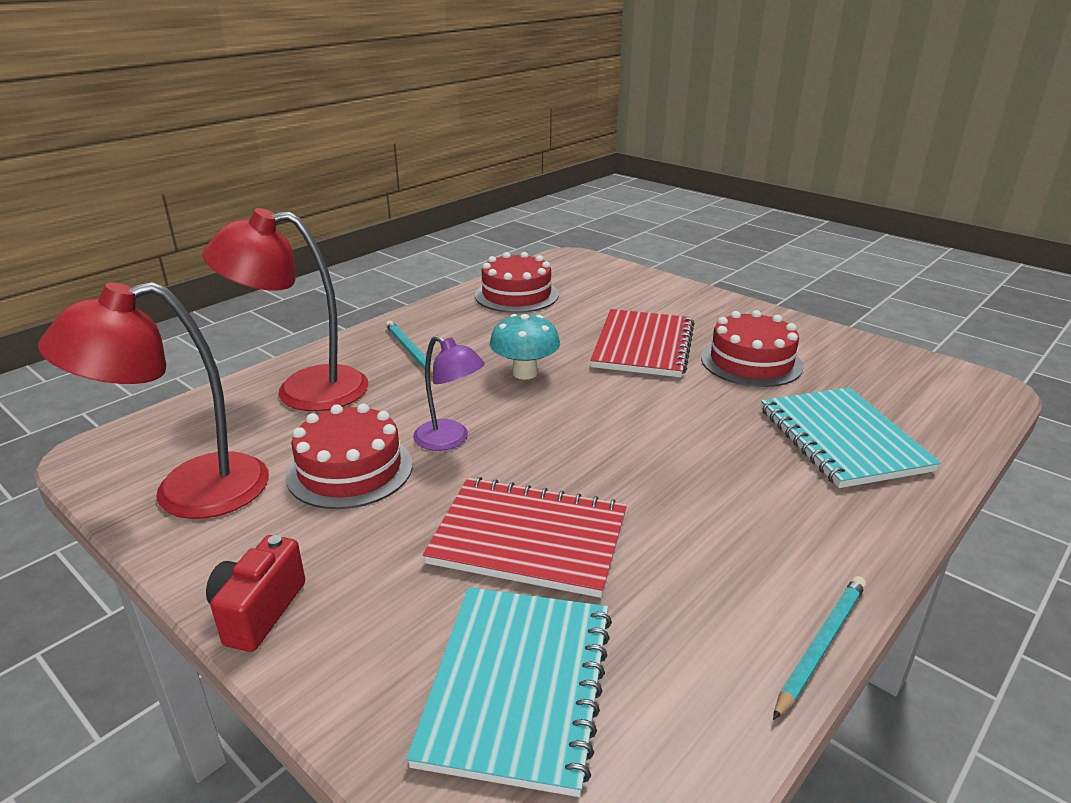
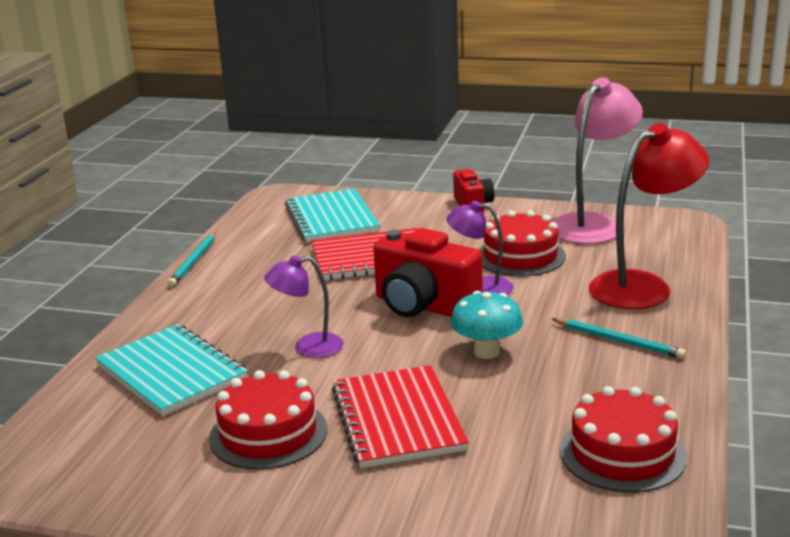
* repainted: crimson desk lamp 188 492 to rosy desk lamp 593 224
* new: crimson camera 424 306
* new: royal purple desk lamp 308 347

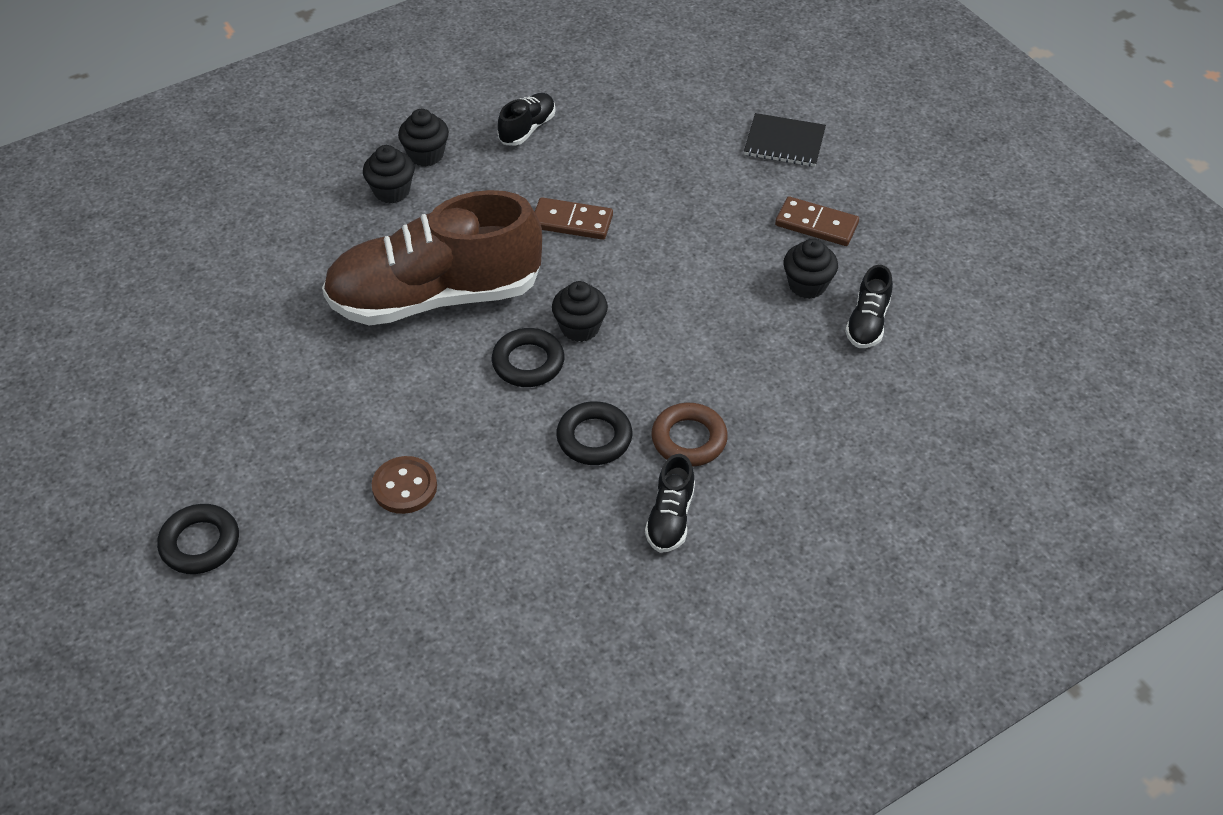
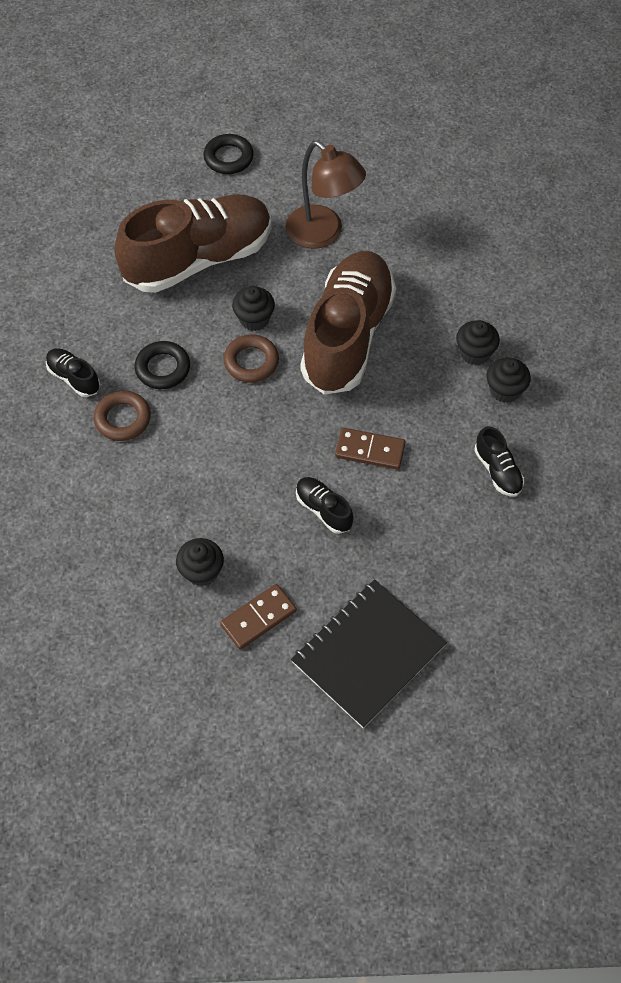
* scaled: black notebook 784 142 = 368 654 x1.70
* rotated: dark brown domino 572 222 = 370 450 60 degrees clockwise
* shifted: black sneaker 867 322 to 324 510
* shifted: black fairy cake 580 327 to 254 319
* repainted: black ring 528 362 to dark brown ring 251 362
* swapped: dark brown button 405 487 to dark brown sneaker 198 259
* new: dark brown desk lamp 323 234

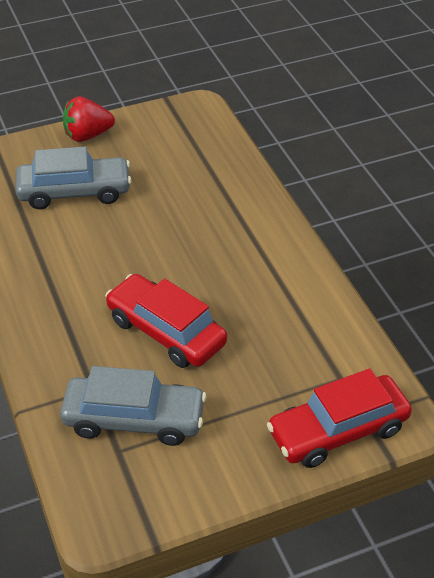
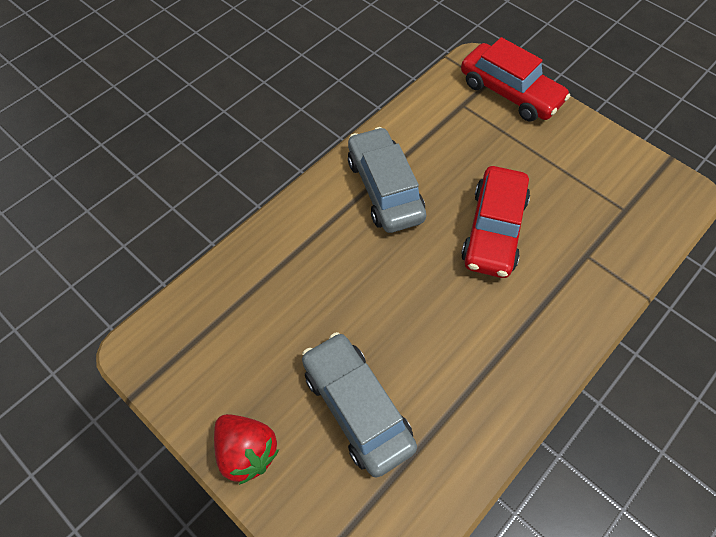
* shifted: grey car 134 419 to 385 189

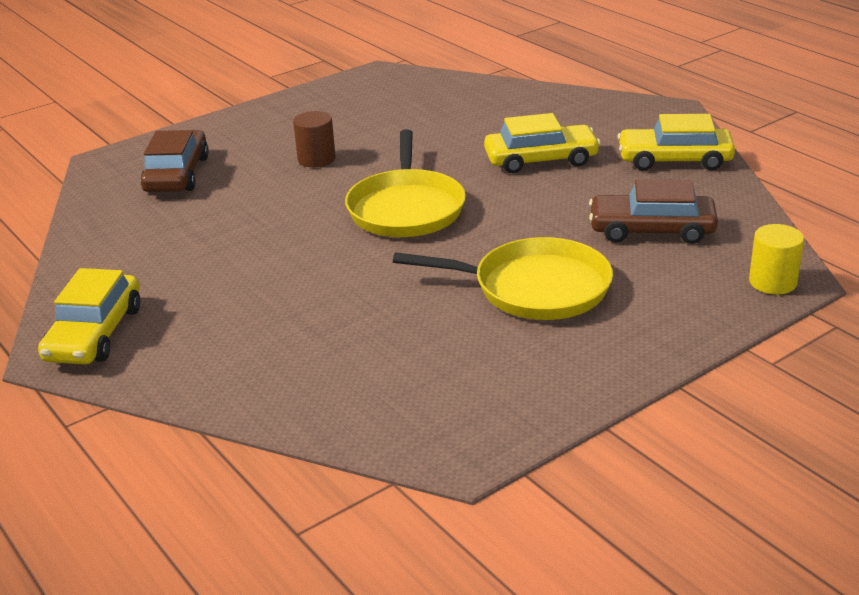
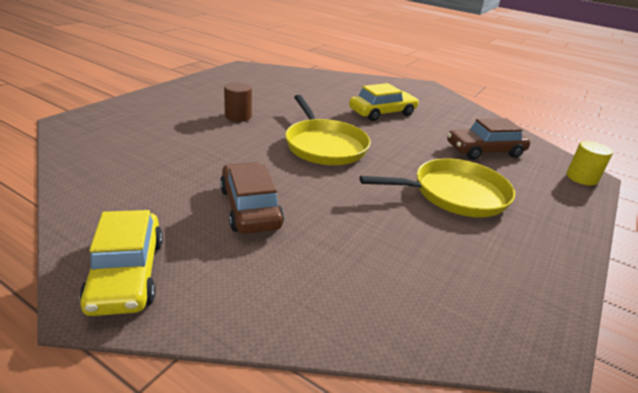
* gone: bright yellow car 674 160
* shifted: dark brown car 177 174 to 250 208

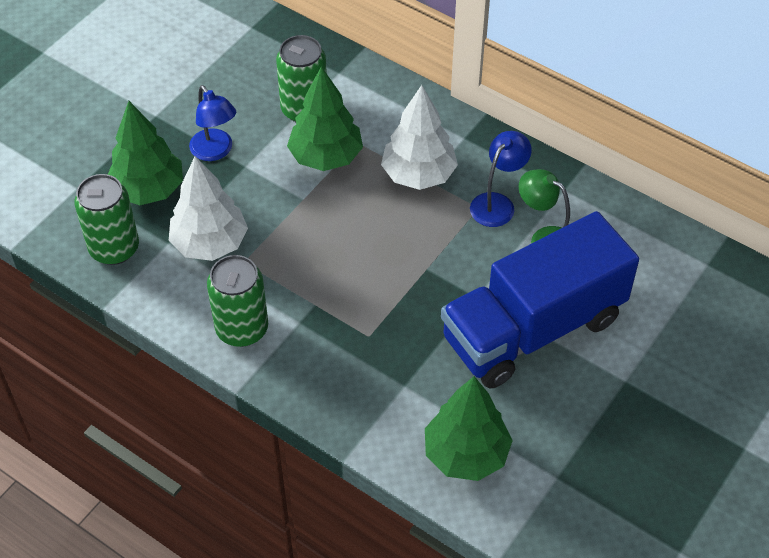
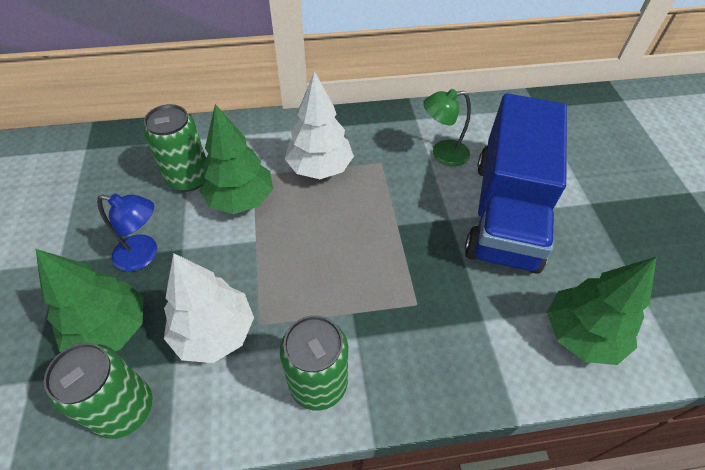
* gone: cobalt desk lamp 497 203

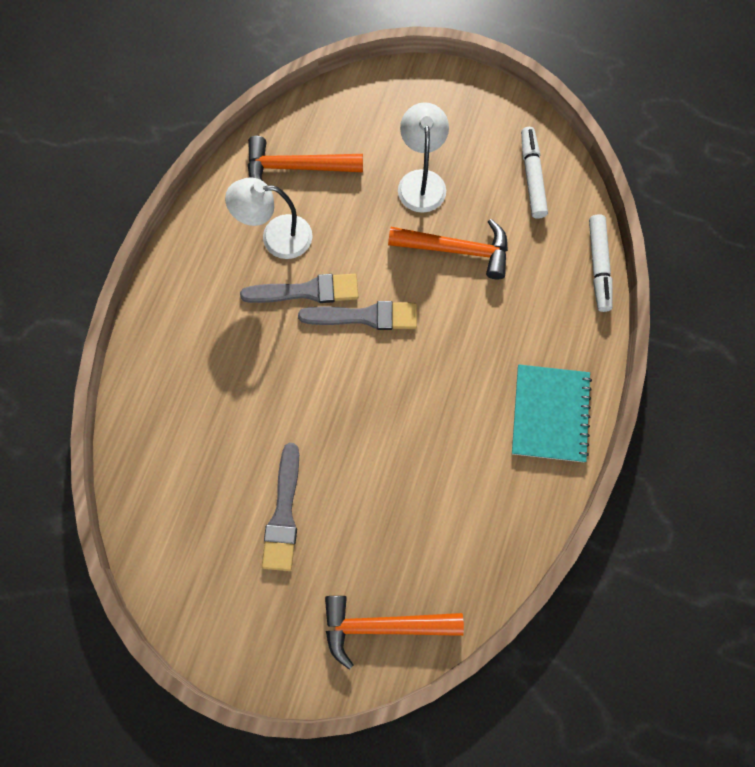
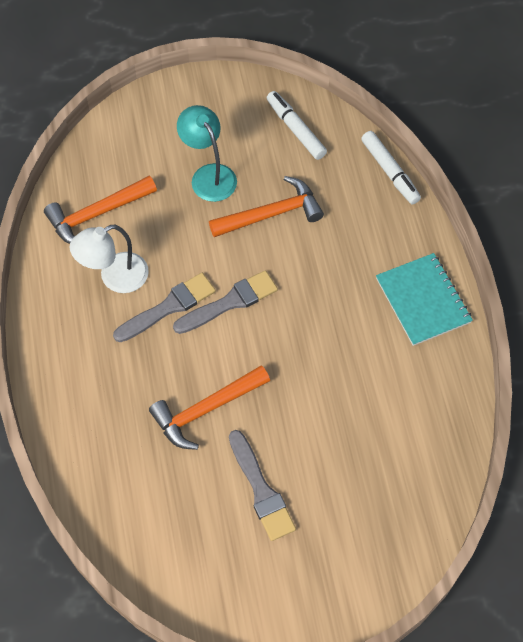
* repainted: white desk lamp 421 181 to aqua desk lamp 209 175
* shifted: orange hammer 383 626 to 206 410

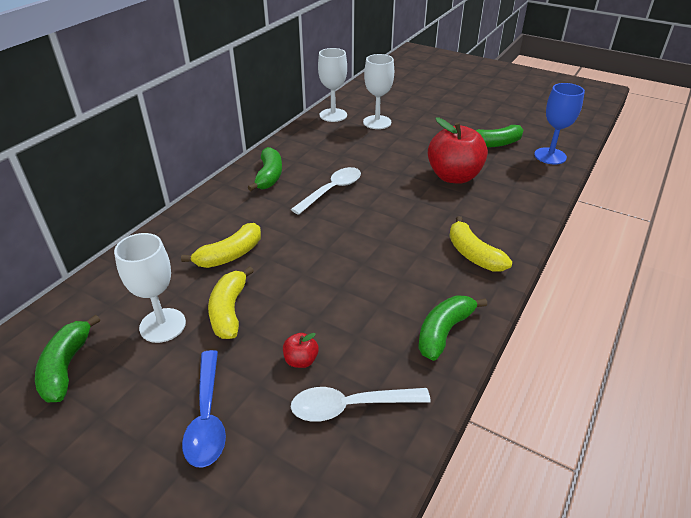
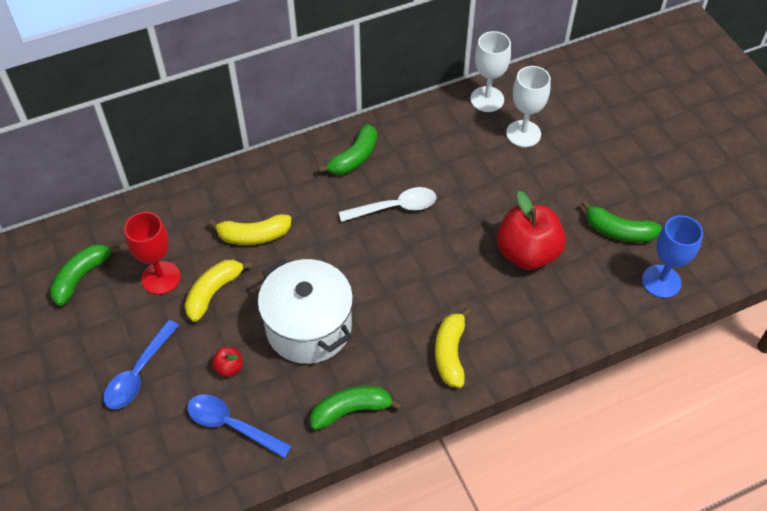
* repainted: white chalice 162 325 to crimson chalice 161 278
* repainted: white spoon 350 406 to cobalt spoon 231 425
* new: white stockpot 309 327

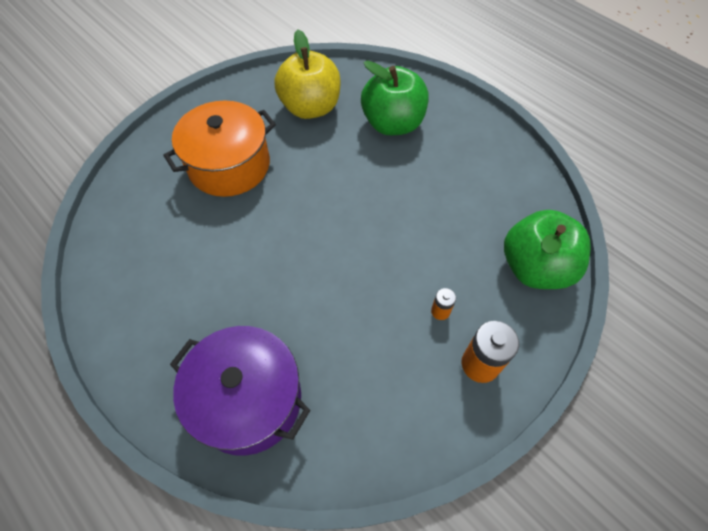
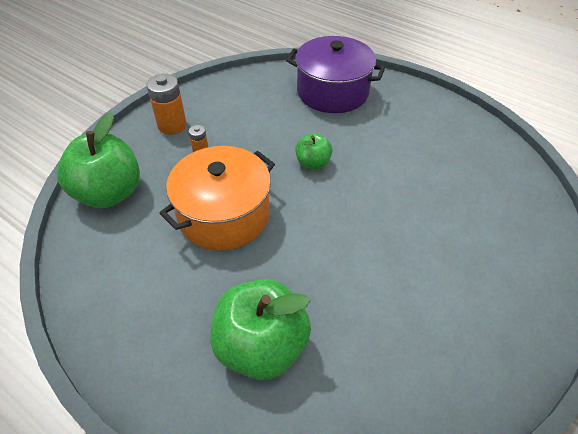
* gone: bright yellow apple fruit 310 108
* shifted: orange stockpot 229 165 to 224 215
* new: emerald apple fruit 313 163

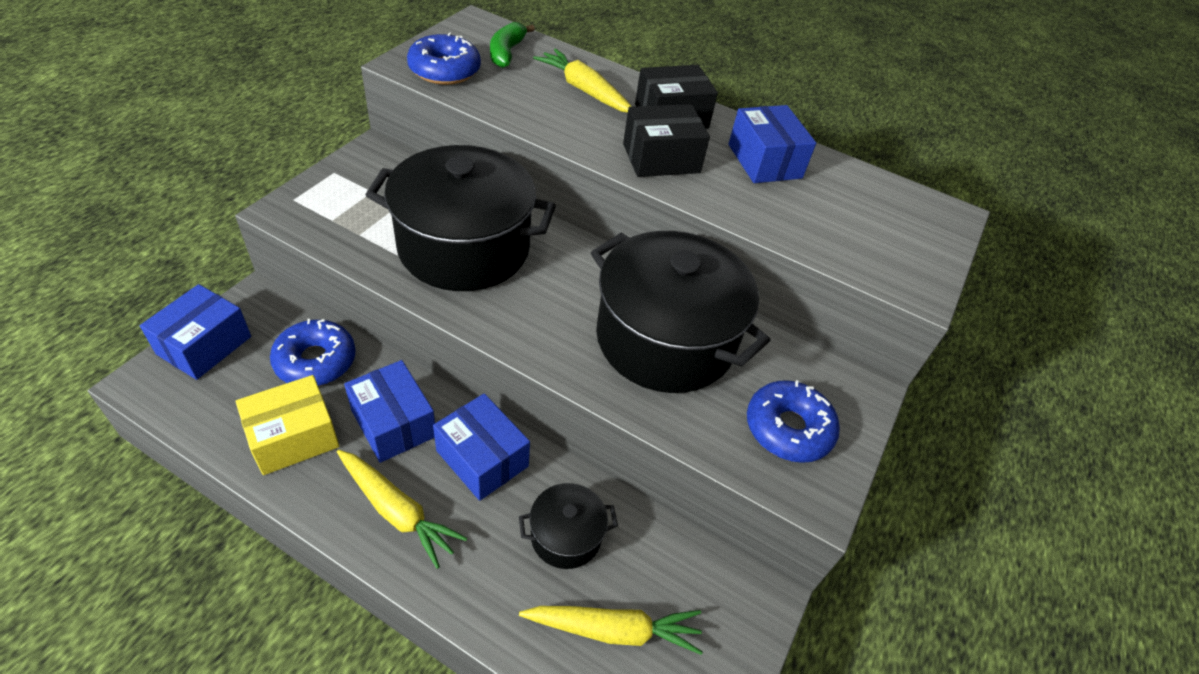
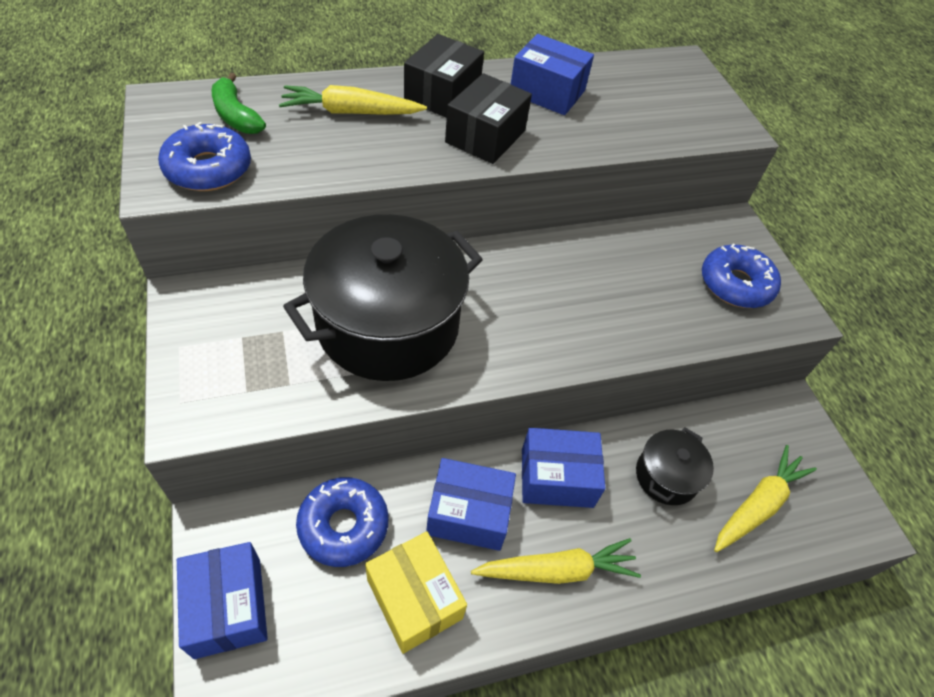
* gone: black stockpot 665 339
* rotated: bright yellow package 293 437 = 414 599 45 degrees counterclockwise

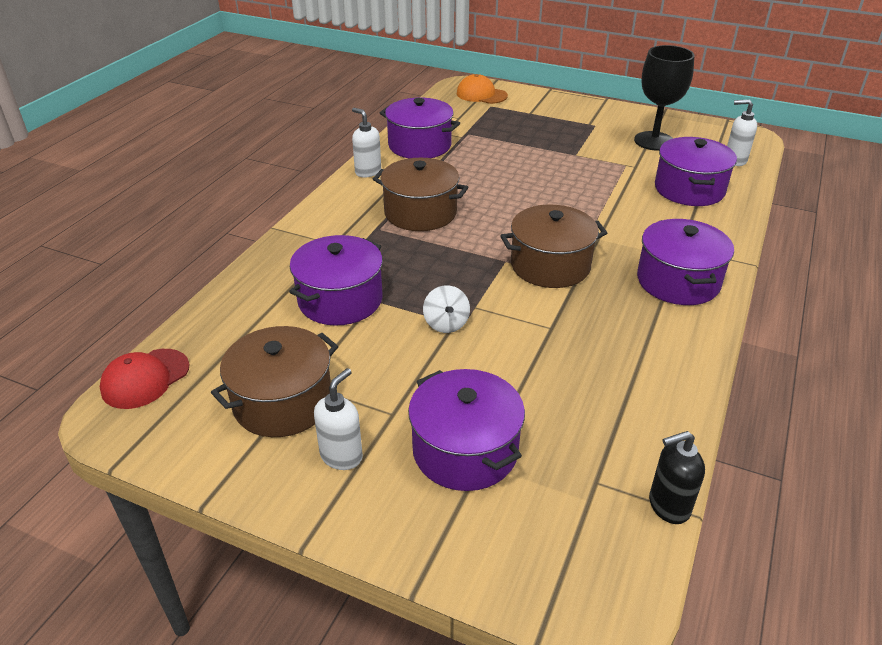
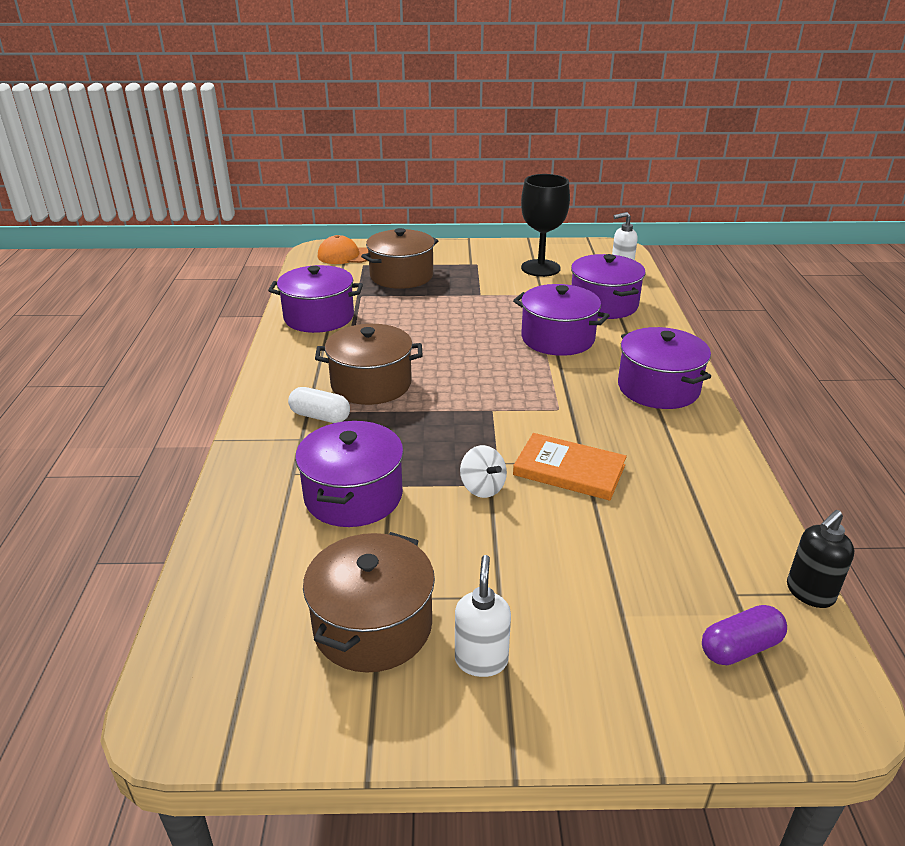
* gone: white soap dispenser 368 172
* shifted: dark brown stockpot 550 265 to 401 276
* gone: crimson baseball cap 145 378
* shifted: royal purple stockpot 465 450 to 557 338
* new: white capsule 320 416
* new: orange book 569 470
* new: royal purple capsule 740 648

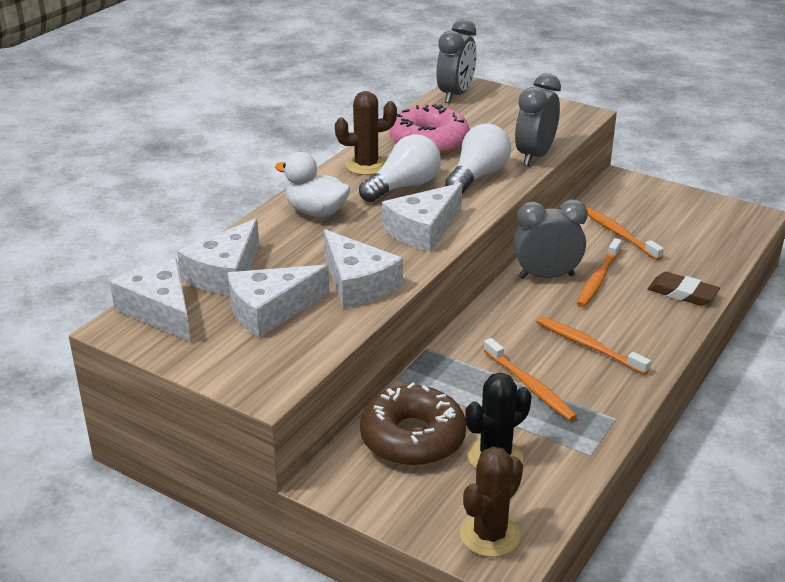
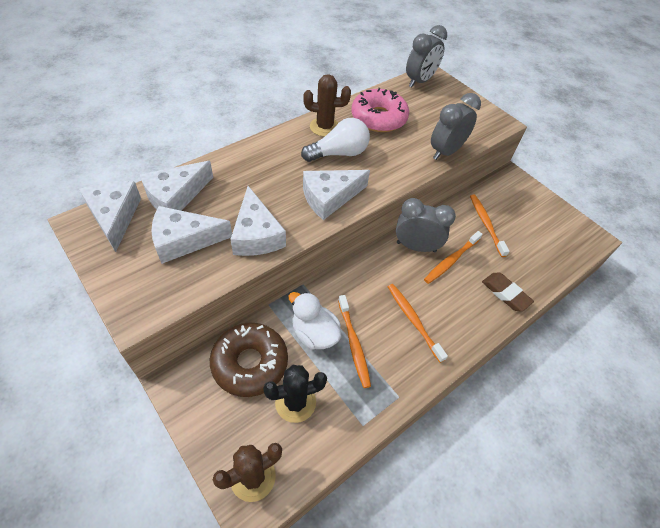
* gone: white bulb 477 176
* shifted: white duck 316 212 to 314 334

